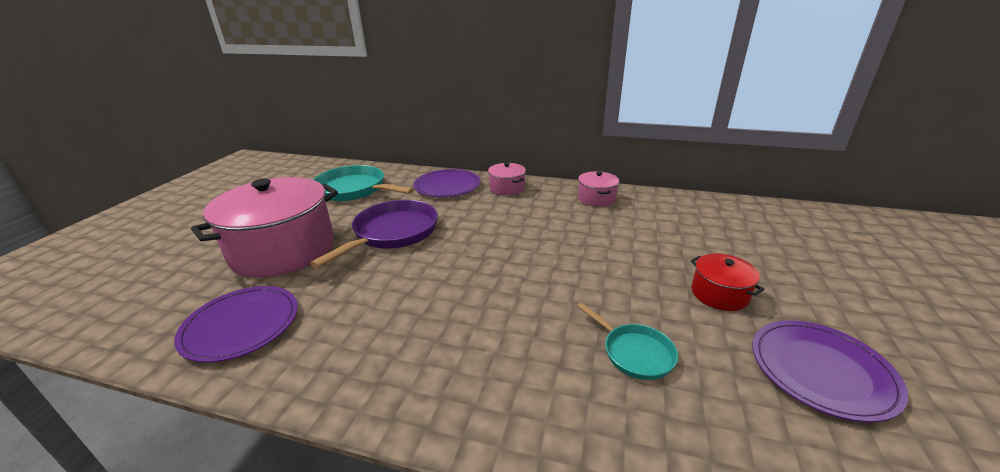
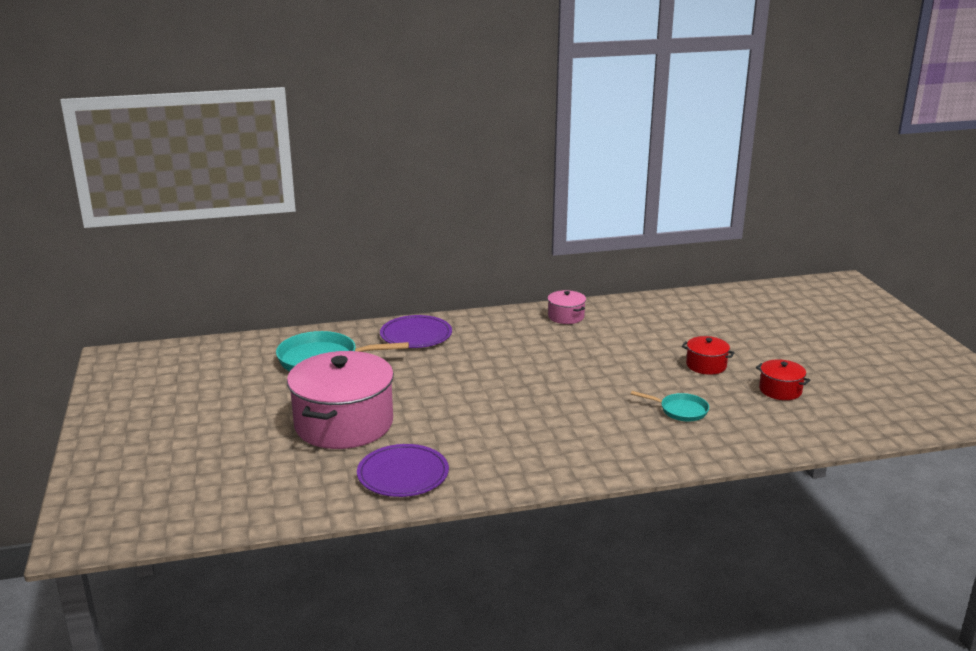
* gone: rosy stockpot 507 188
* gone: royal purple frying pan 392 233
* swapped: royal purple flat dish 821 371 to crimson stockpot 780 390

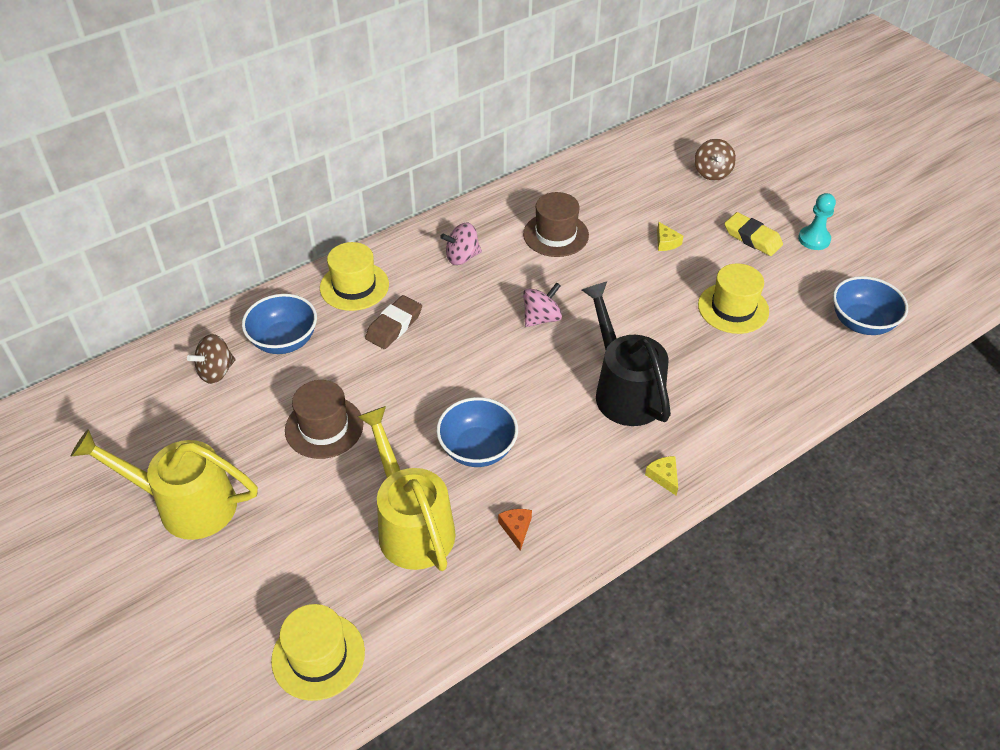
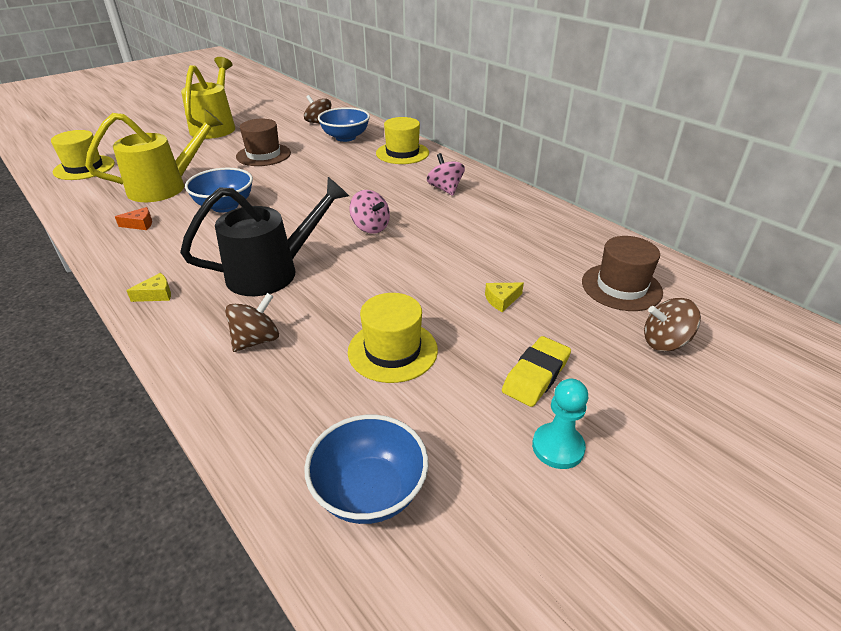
* shifted: dark brown hat 555 235 to 621 287
* gone: dark brown eraser 394 326
* new: dark brown toy top 256 340

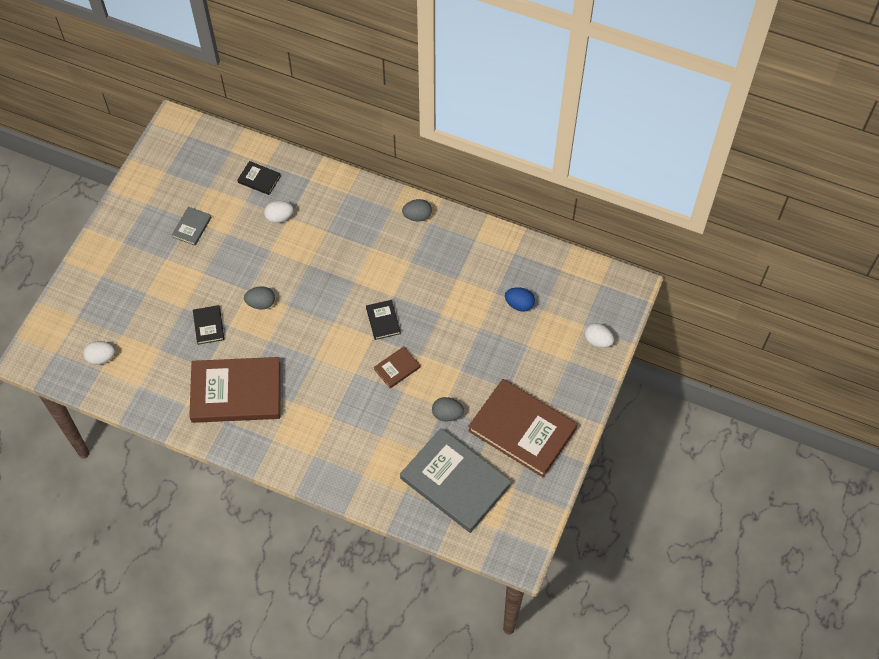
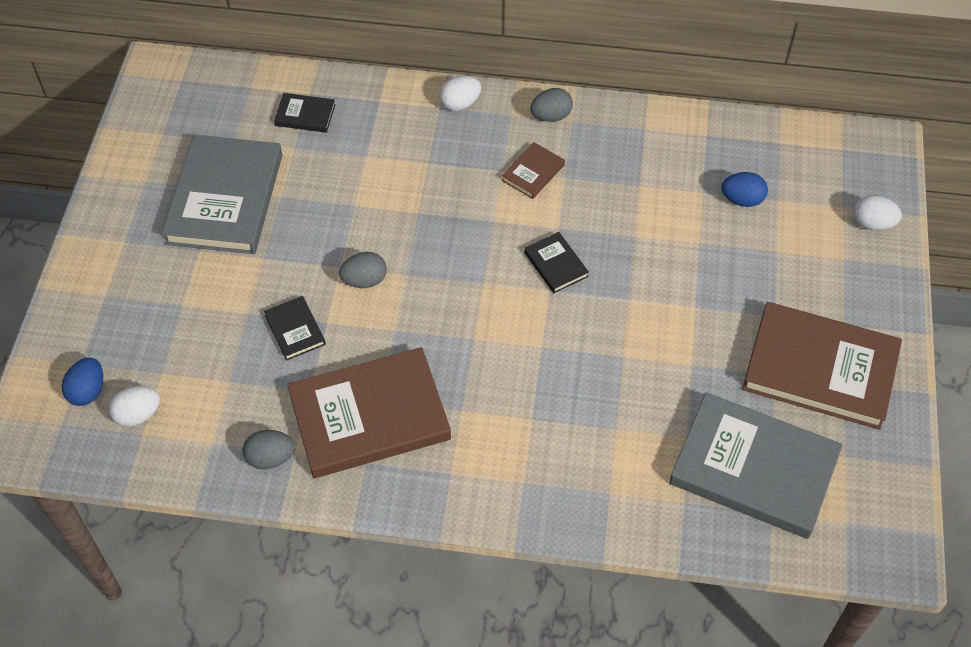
* shifted: white egg 279 217 to 460 104
* scaled: grey book 192 227 = 225 199 x2.28
* shifted: dark brown book 397 368 to 533 172
* shifted: grey egg 447 414 to 271 458
* new: cobalt egg 88 391

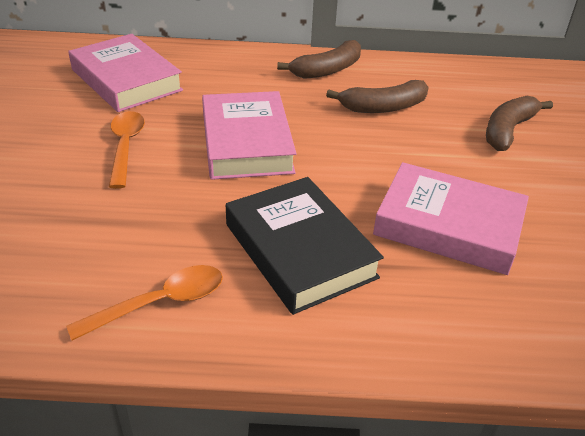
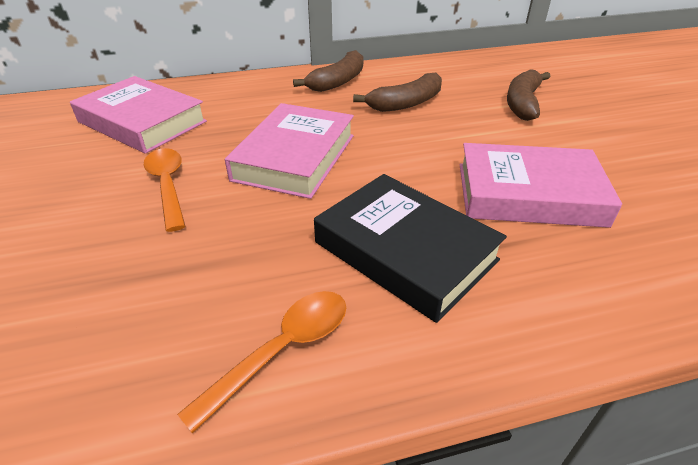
* rotated: rosy book 246 142 = 295 157 45 degrees clockwise

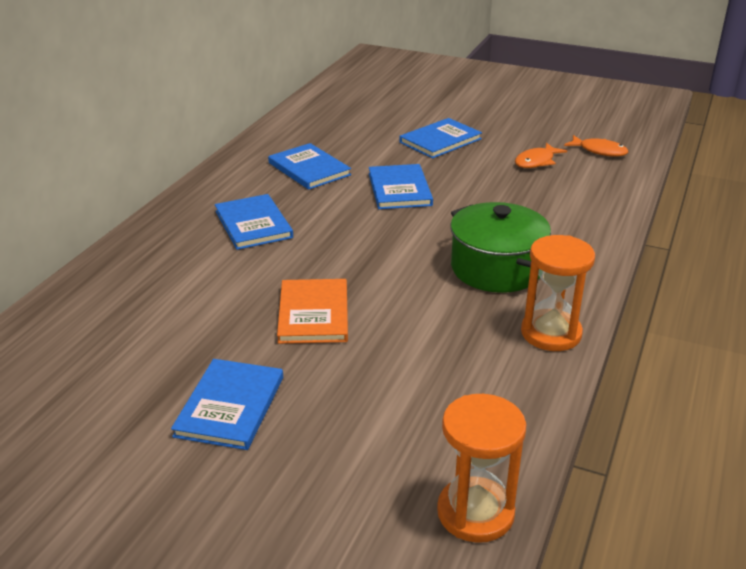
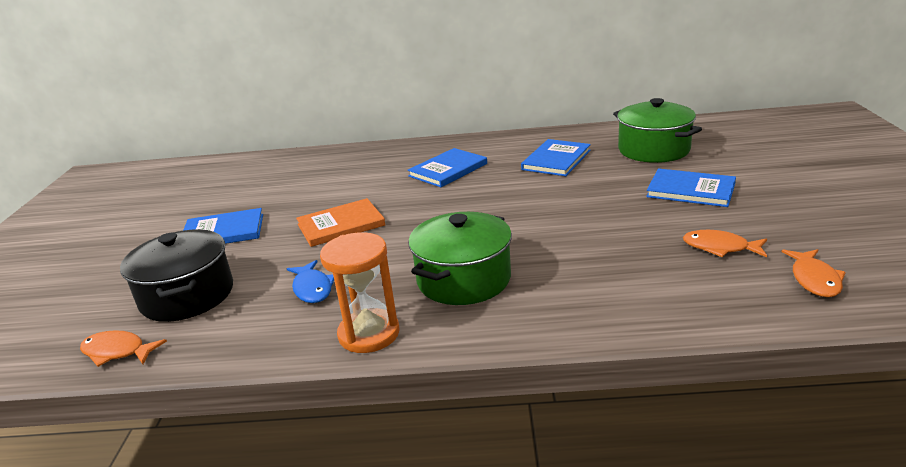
* gone: cobalt book 399 189
* swapped: orange sandglass 475 512 to orange fish figure 117 352
* new: emerald stockpot 653 150
* new: black stockpot 187 296
* new: cobalt fish figure 312 288

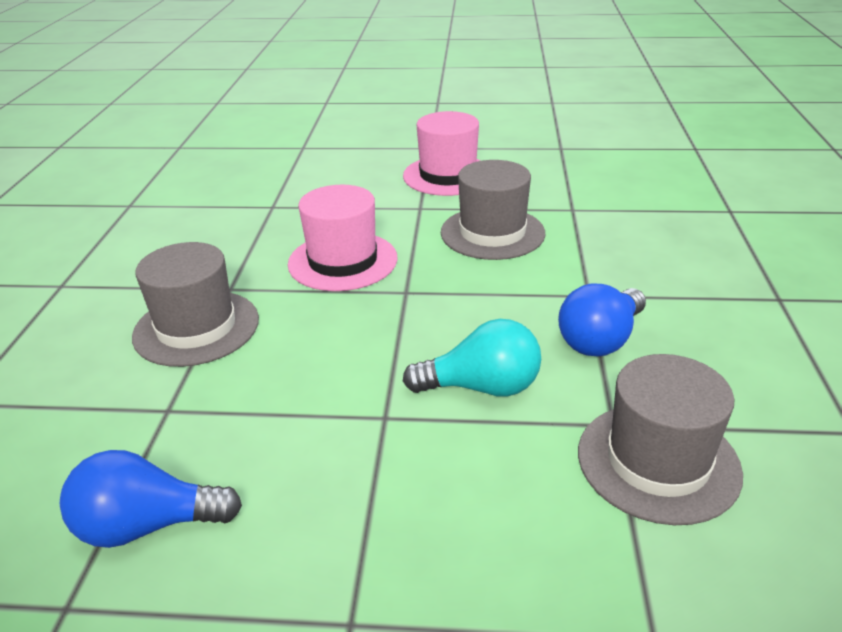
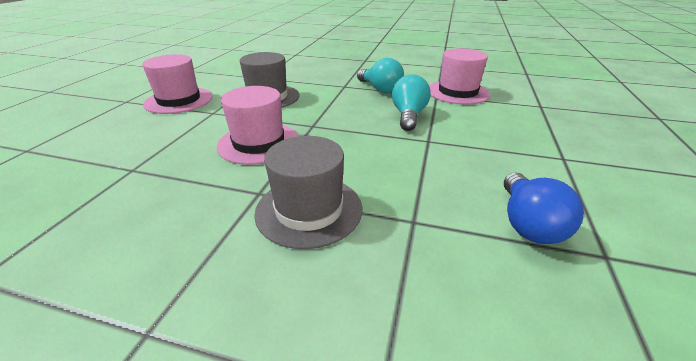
* repainted: cobalt bulb 600 340 to aqua bulb 380 89
* repainted: grey hat 658 461 to rosy hat 457 92

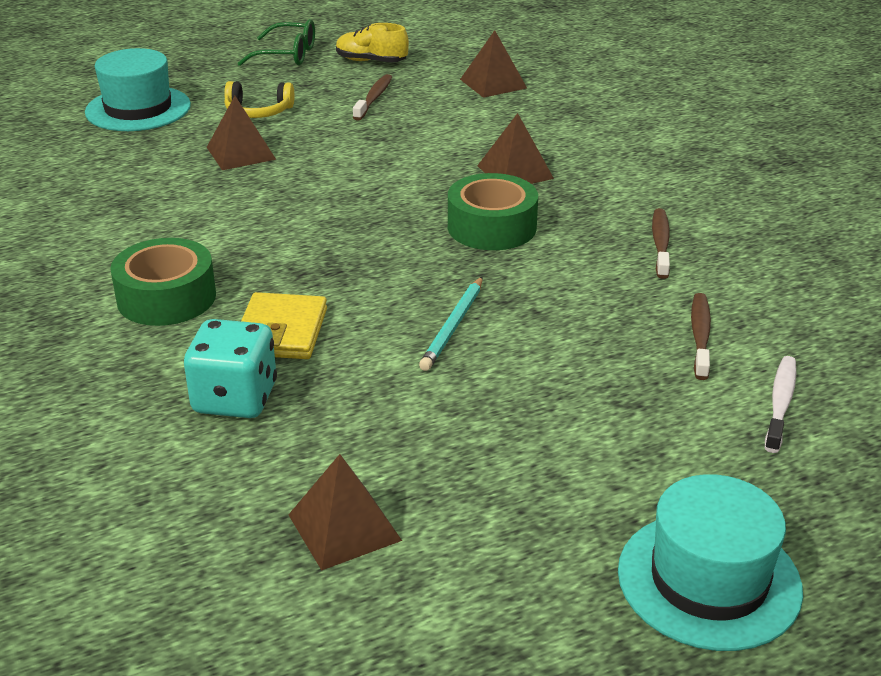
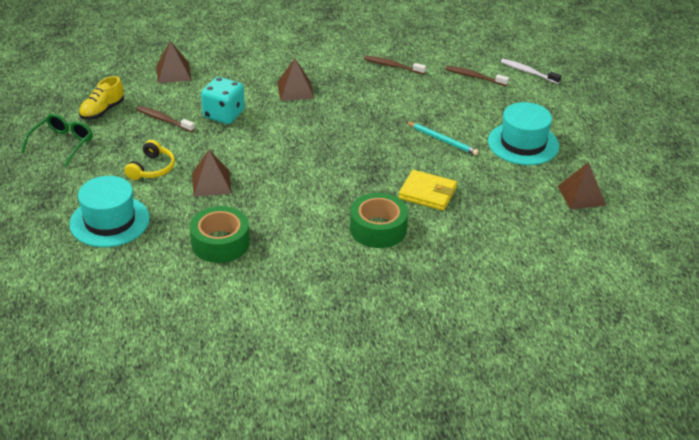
* shifted: emerald tape 491 227 to 220 243
* shifted: aqua die 235 399 to 224 115
* shifted: aqua hat 709 580 to 523 143

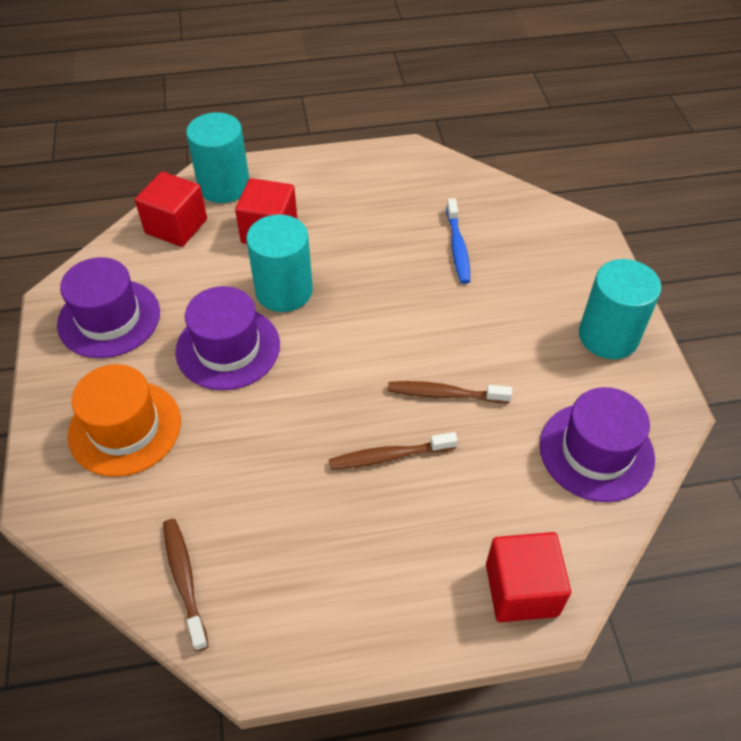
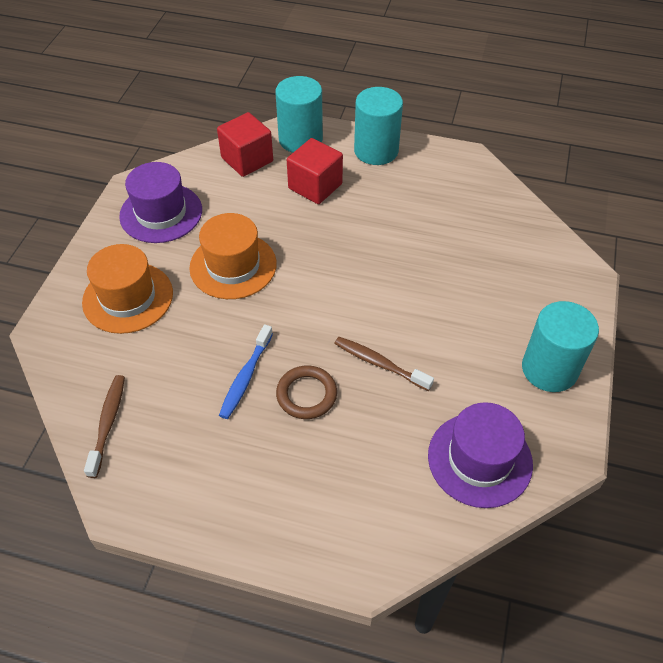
* shifted: cobalt dental brush 457 247 to 245 377
* shifted: aqua cylinder 284 291 to 376 150
* repainted: royal purple hat 228 348 to orange hat 233 266
* swapped: dark brown dental brush 389 456 to dark brown ring 306 394
* gone: crimson solid cube 521 589

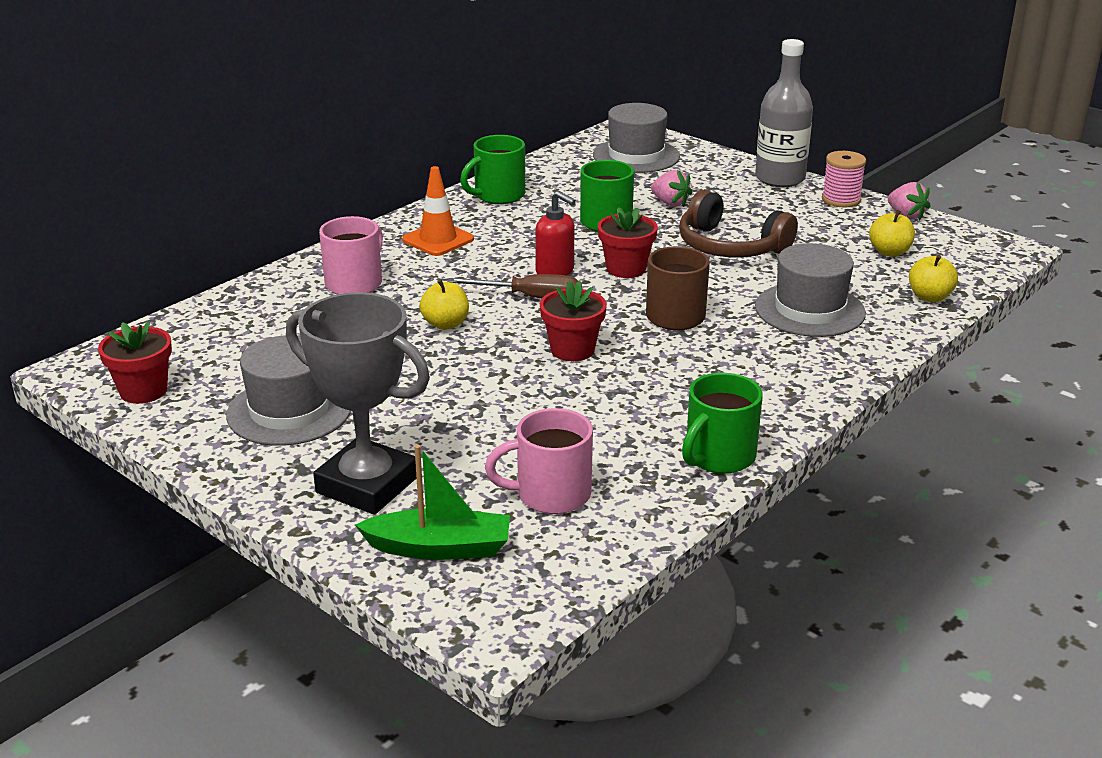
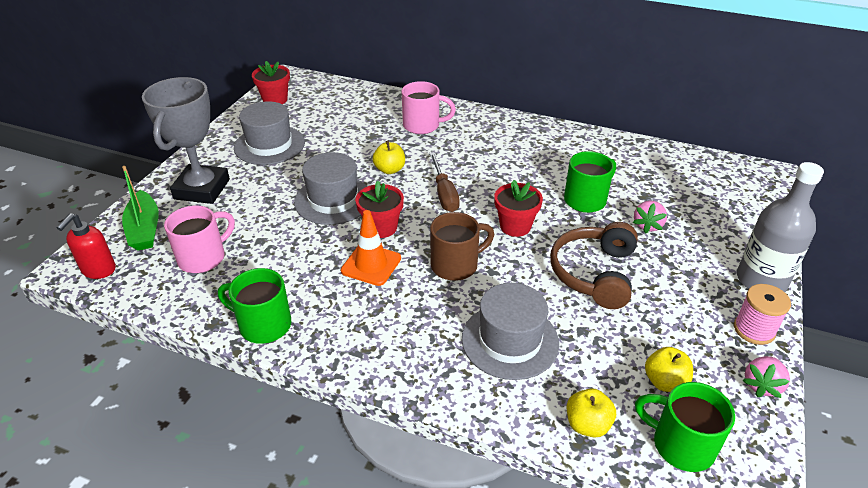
* shifted: grey hat 636 156 to 333 200
* shifted: emerald mug 498 195 to 681 445
* shifted: orange safety cone 438 240 to 371 264
* shifted: crimson soap dispenser 555 272 to 98 270
* rotated: rosy mug 550 495 = 203 258 75 degrees clockwise

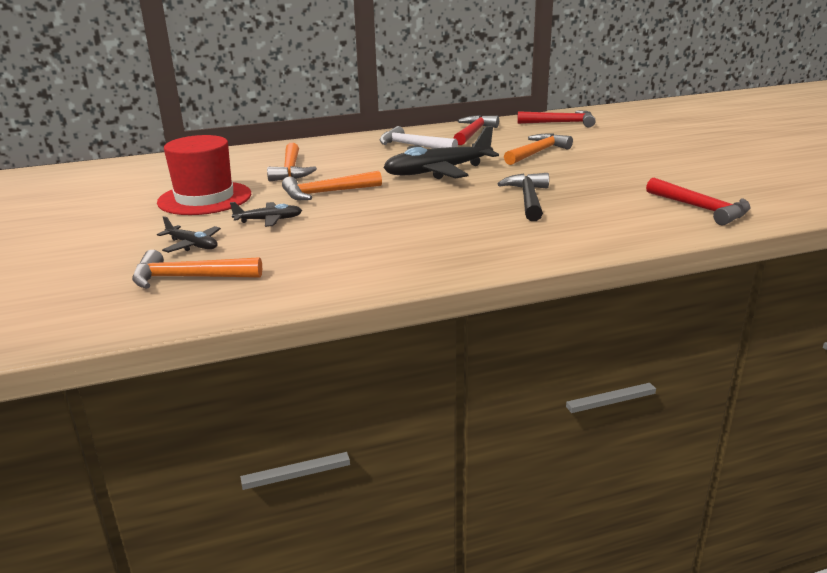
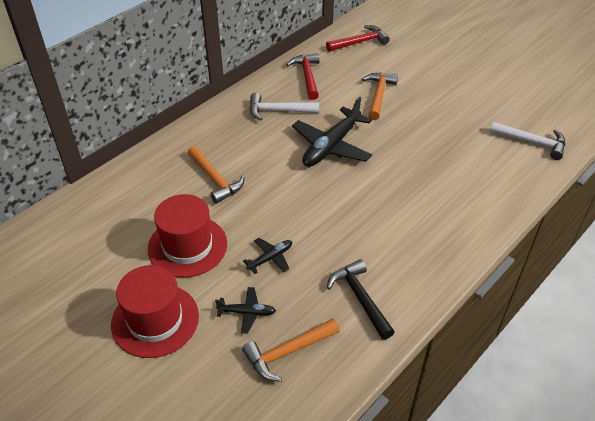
* gone: orange hammer 327 193
* shifted: black hammer 528 199 to 360 298
* repainted: crimson hammer 701 208 to white hammer 532 142
* new: crimson hat 155 320

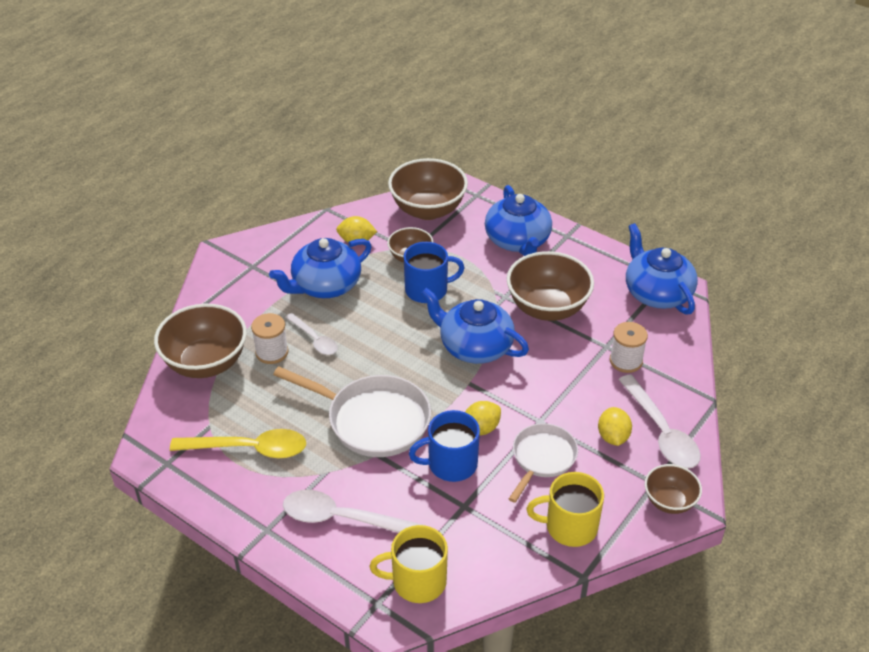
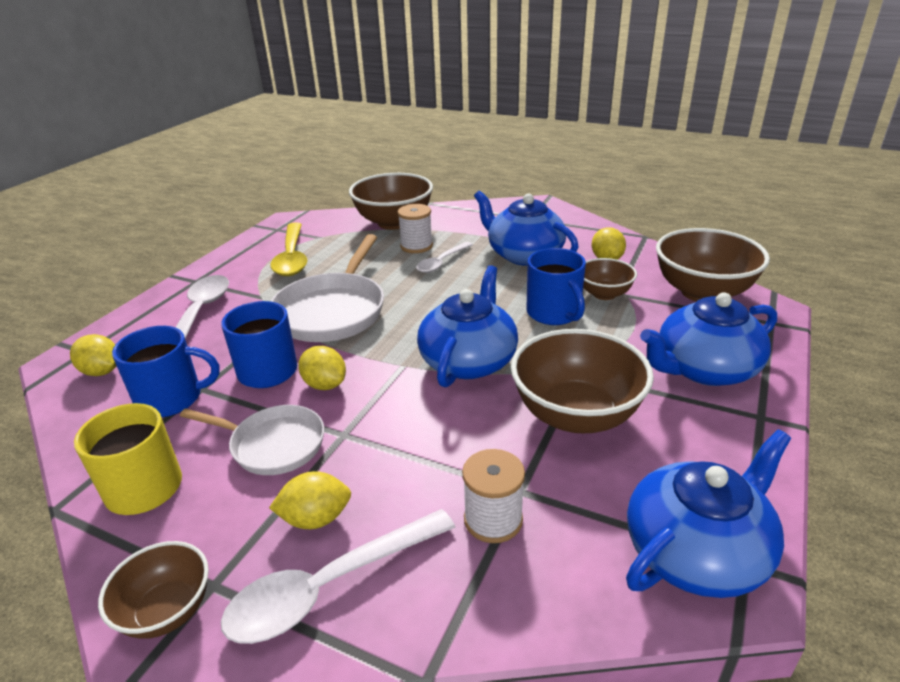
* swapped: bright yellow mug 417 581 to bright yellow toy lemon 102 371
* new: cobalt mug 171 399

